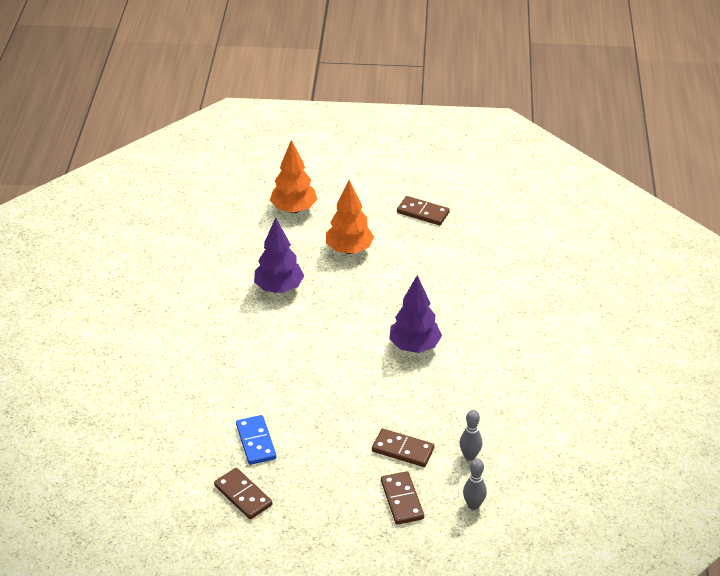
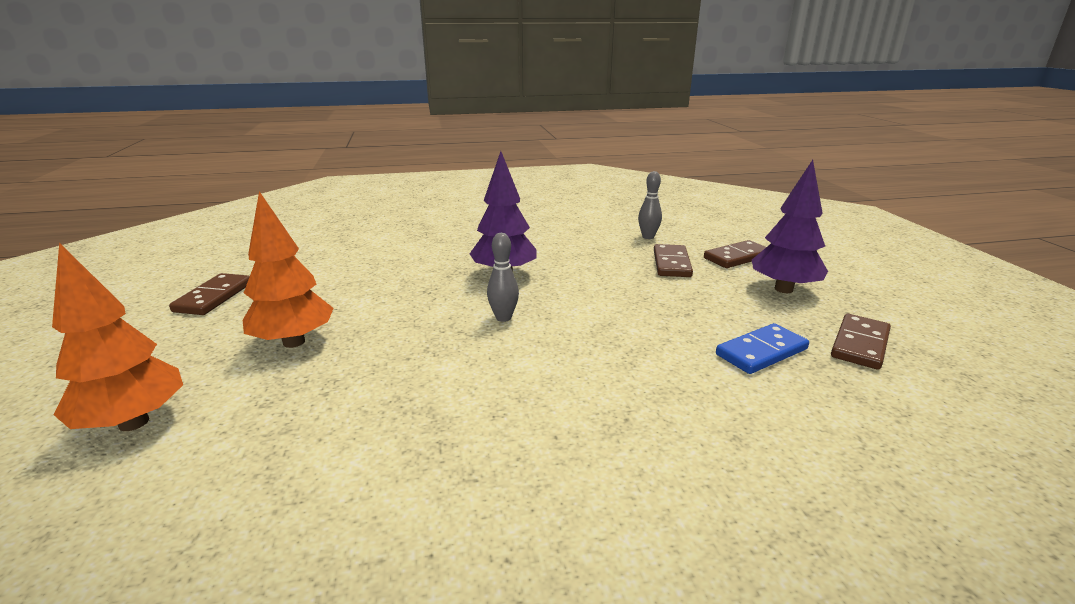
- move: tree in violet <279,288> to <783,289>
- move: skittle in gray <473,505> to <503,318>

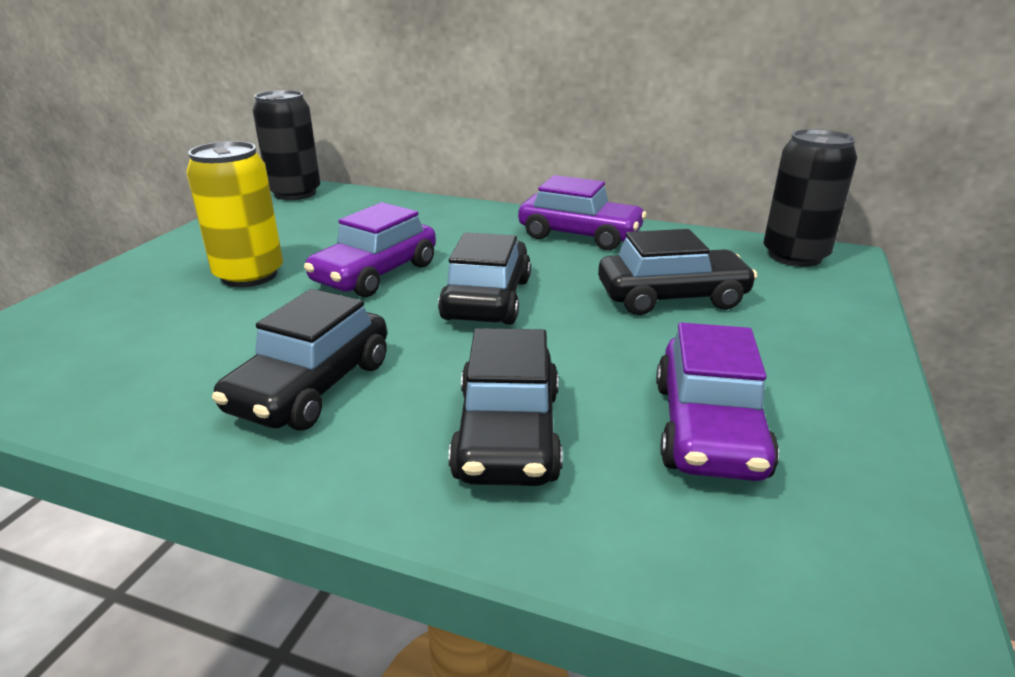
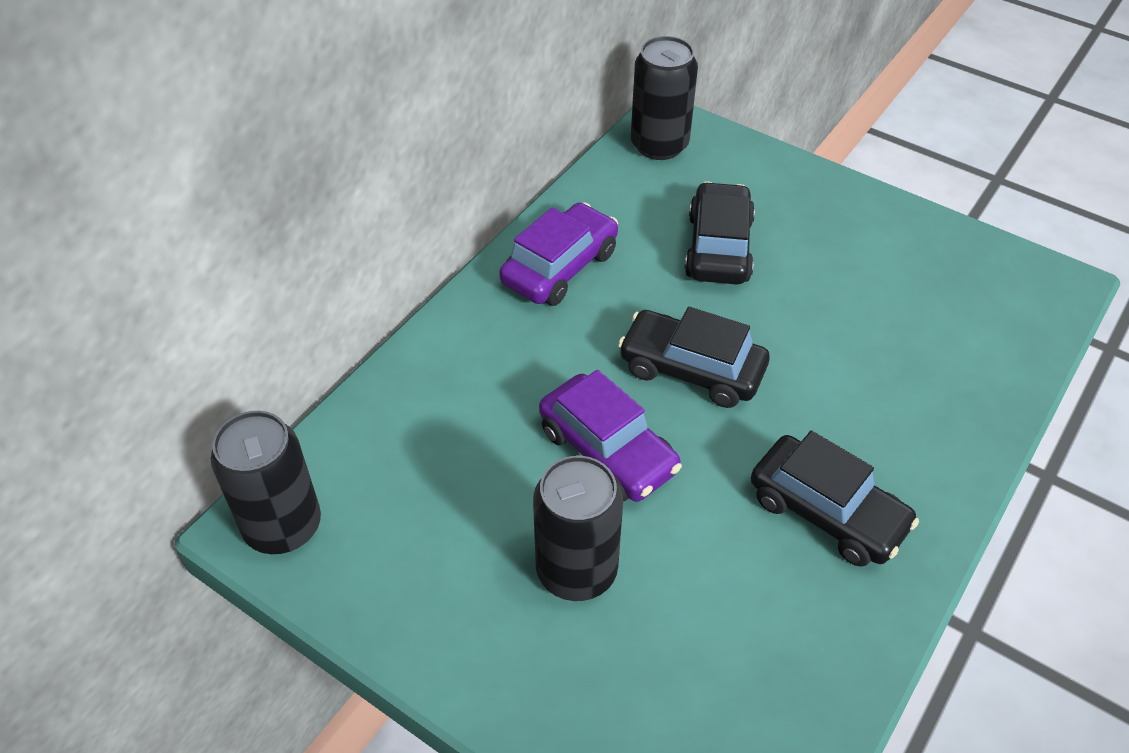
- delete: car in jet-black <508,434>
- delete: car in violet <708,428>
- recolor: soda can in bright yellow <249,275> to soda can in jet-black <576,571>

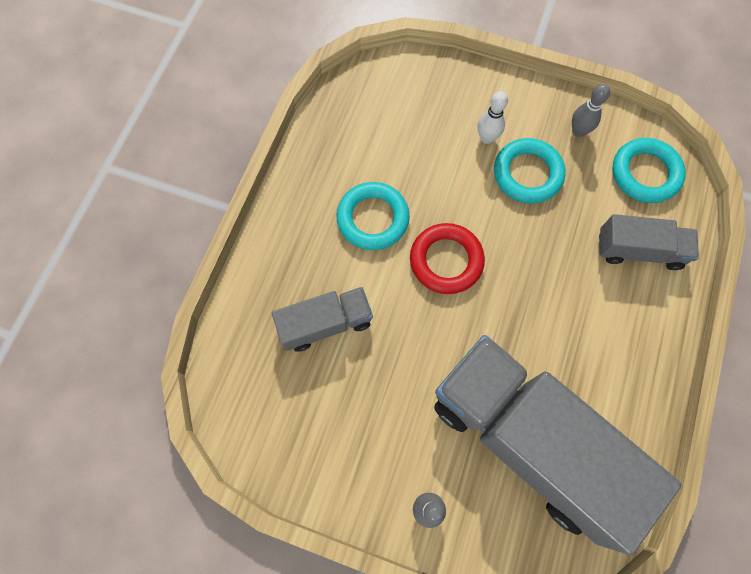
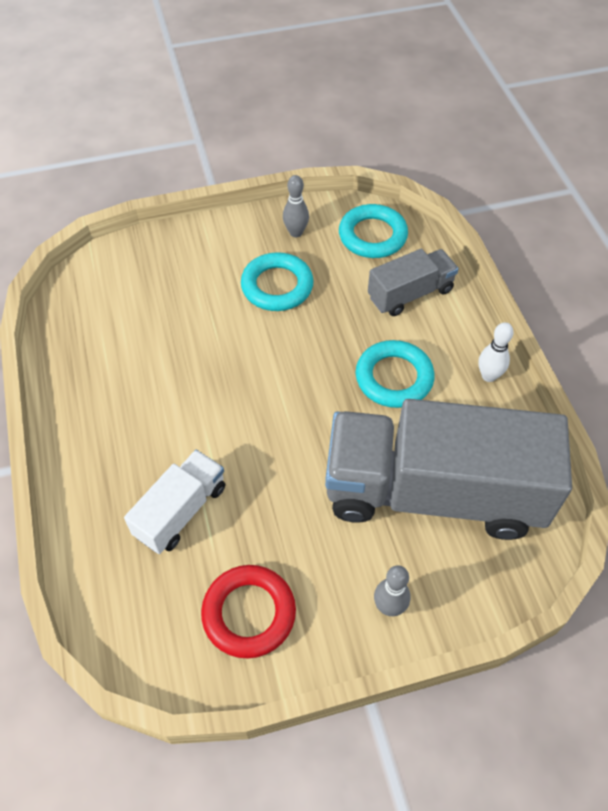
- move: hoop in teal <373,218> to <394,378>
- move: hoop in red <446,261> to <249,613>
- move: skittle in white <486,138> to <488,376>
- recolor: truck in gray <325,324> to truck in white <181,511>

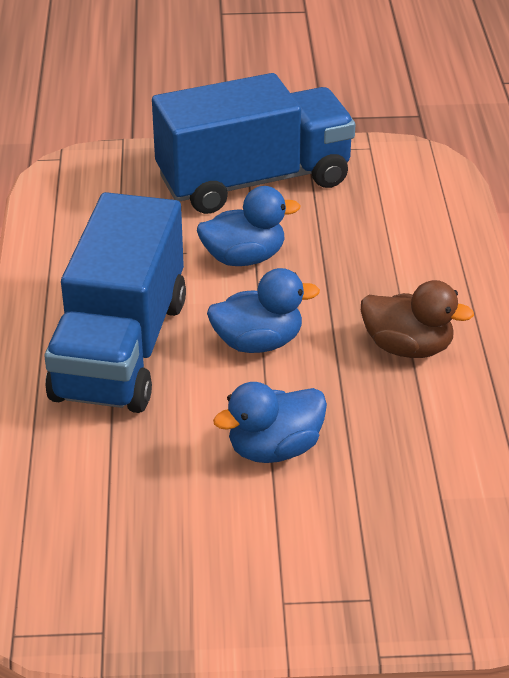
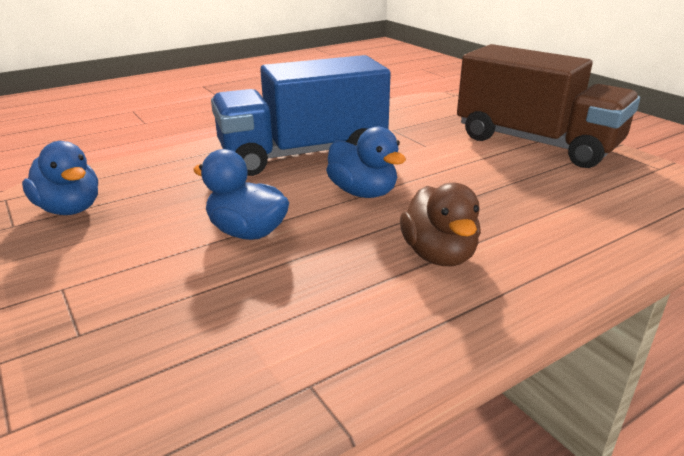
- move: duck in blue <244,258> to <70,209>
- recolor: truck in blue <254,181> to truck in russet <536,143>

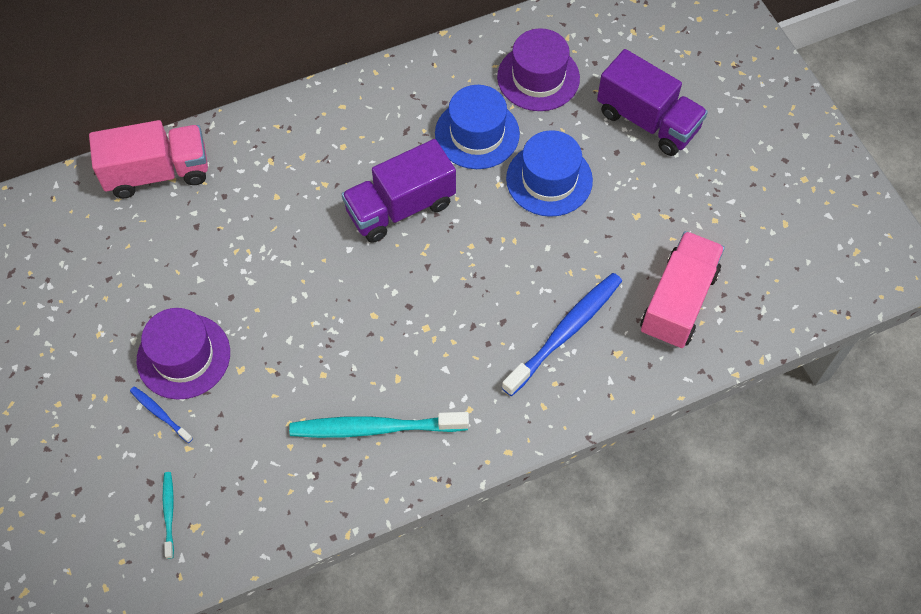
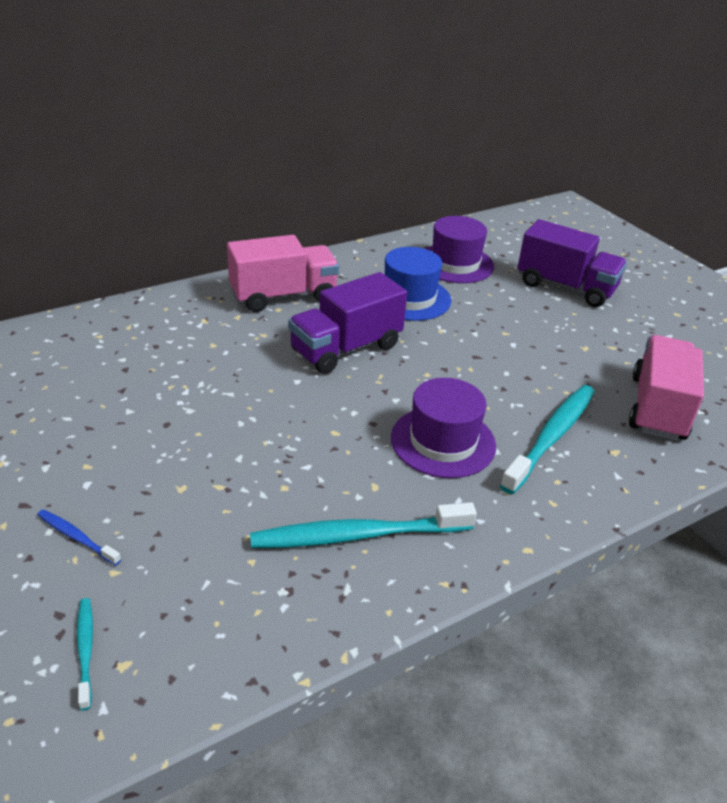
- delete: hat in blue <549,179>
- move: truck in pink <158,173> to <283,296>
- move: hat in violet <183,356> to <443,441>
- recolor: dental brush in blue <565,332> to dental brush in teal <551,437>

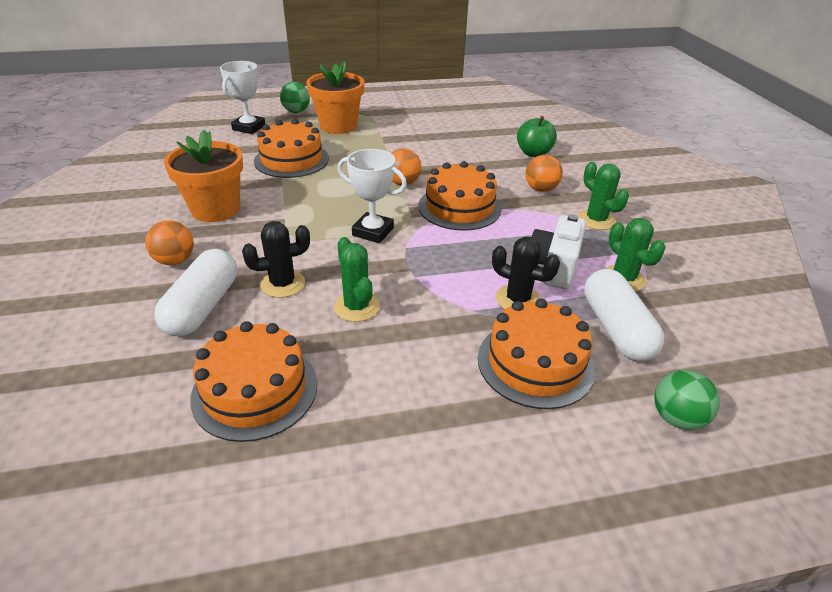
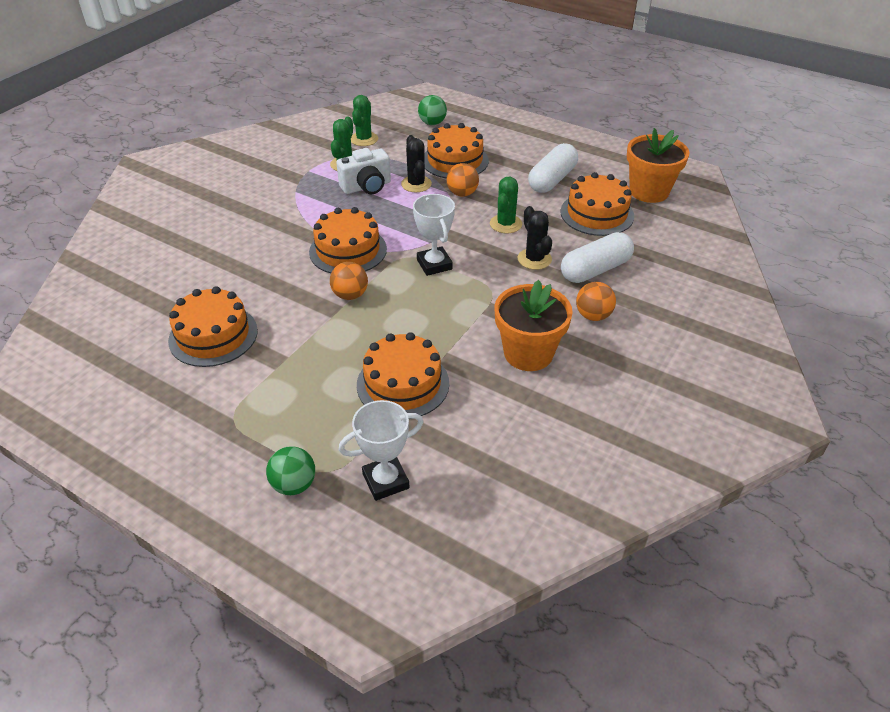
- delete: toy apple in green <533,153>
- insert: layer cake in orange-coloured <213,335>
- move: flower pot in orange-coloured <338,126> to <649,191>
- move: ball in orange-coloured <540,189> to <462,193>
- move: cactus in green <596,220> to <364,139>
- move: capsule in white <616,329> to <552,180>
- rotate: cactus in jet-black <282,284> = <534,259> 45 degrees clockwise

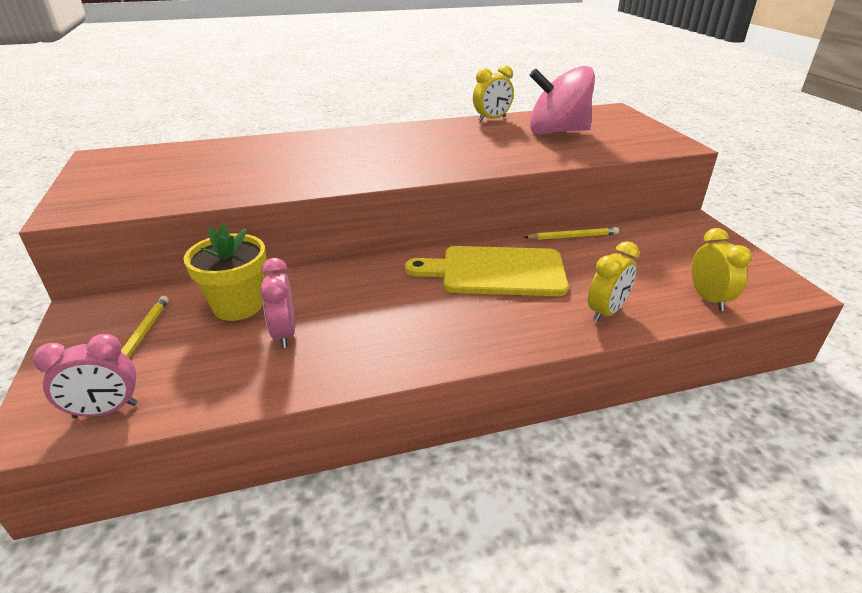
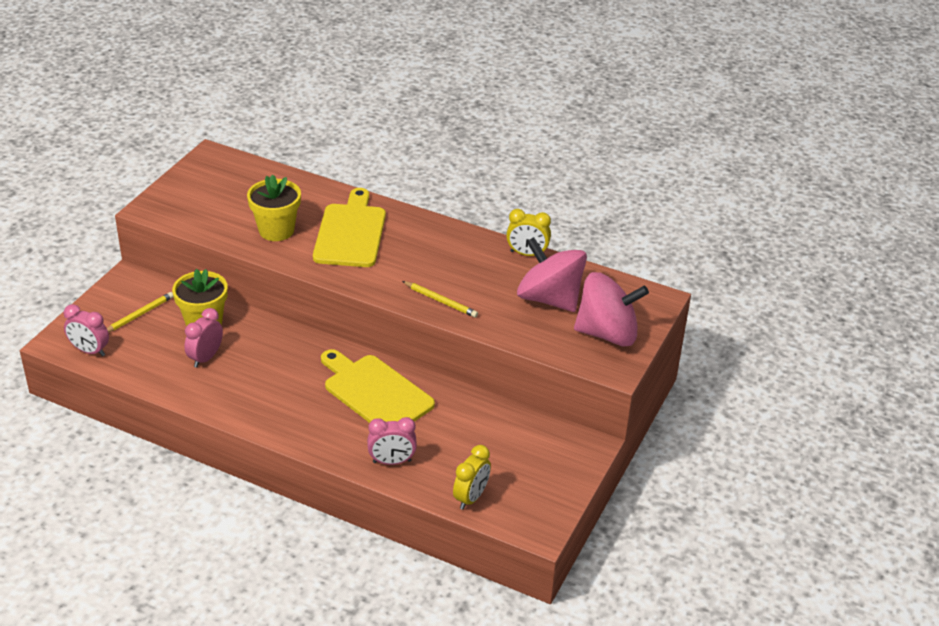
- insert: flower pot in bright yellow <276,230>
- insert: chopping board in bright yellow <350,233>
- insert: spinning top in pink <607,333>
- move: lead pencil in bright yellow <573,237> to <441,301>
- recolor: bedside clock in bright yellow <606,312> to bedside clock in pink <392,461>

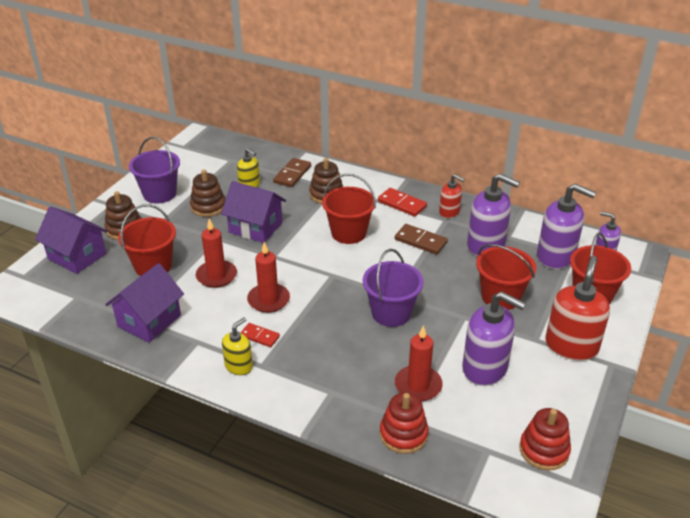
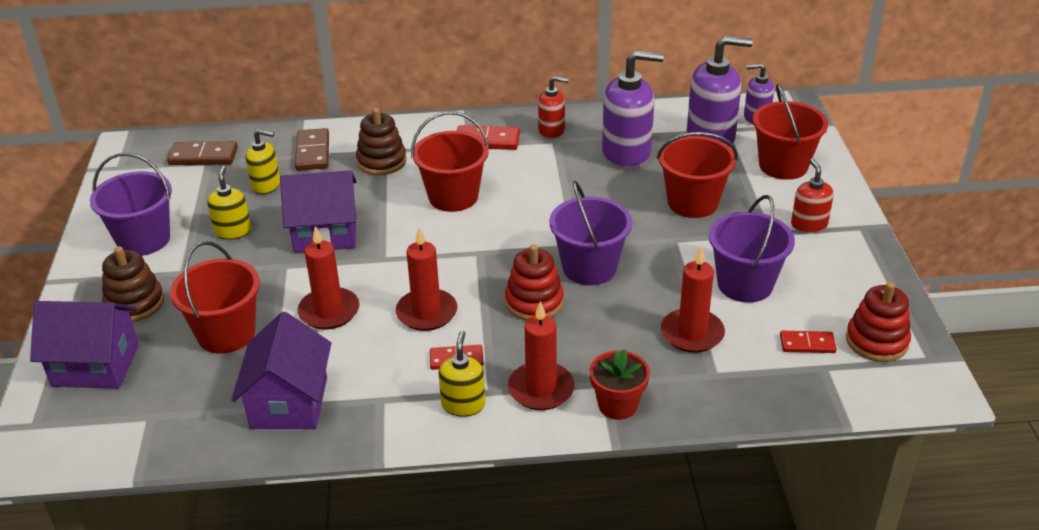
- insert: wax candle in red <541,389>
- insert: flower pot in red <617,405>
- insert: domino piece in red <807,344>
- move: stacking toy in red <403,434> to <534,302>
- move: domino piece in russet <420,241> to <203,156>
- replace: stacking toy in russet <208,206> to soap dispenser in bright yellow <233,231>
- replace: soap dispenser in violet <485,368> to pail in violet <745,284>
- resize: soap dispenser in red <571,346> = <809,225> x0.56

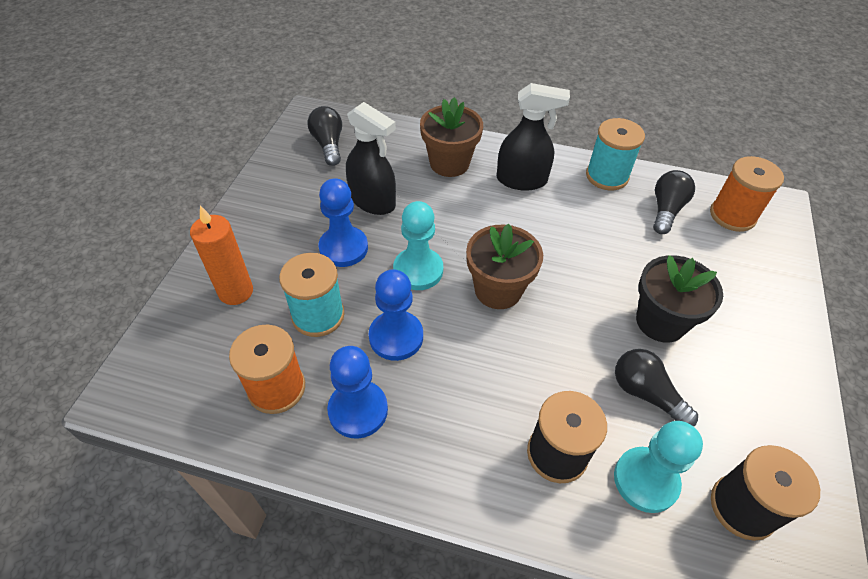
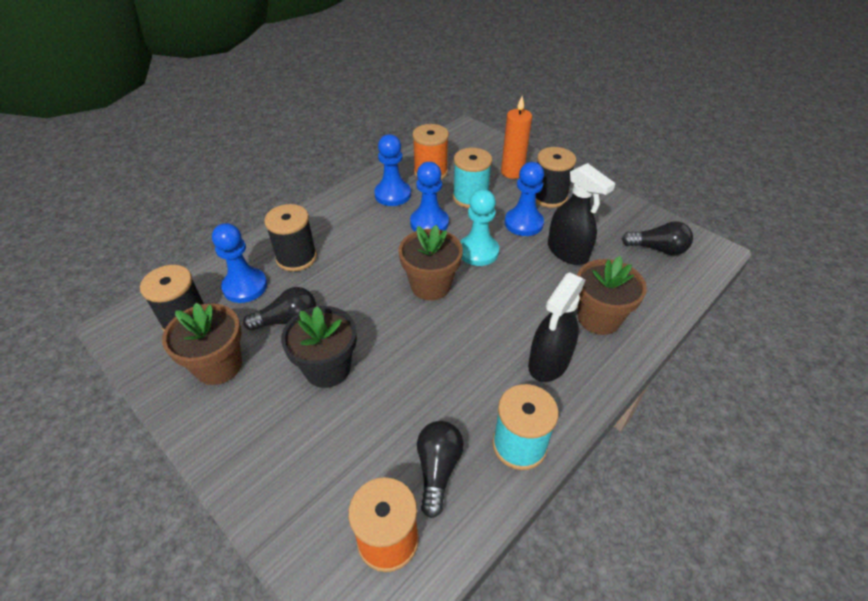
- insert: flower pot in russet <218,365>
- insert: bobbin in jet-black <549,197>
- recolor: chess pawn in teal <645,480> to chess pawn in blue <245,286>
- rotate: spray cleaner in jet-black <373,201> = <568,252> 105 degrees counterclockwise
- rotate: light bulb in jet-black <666,210> = <438,469> 135 degrees counterclockwise

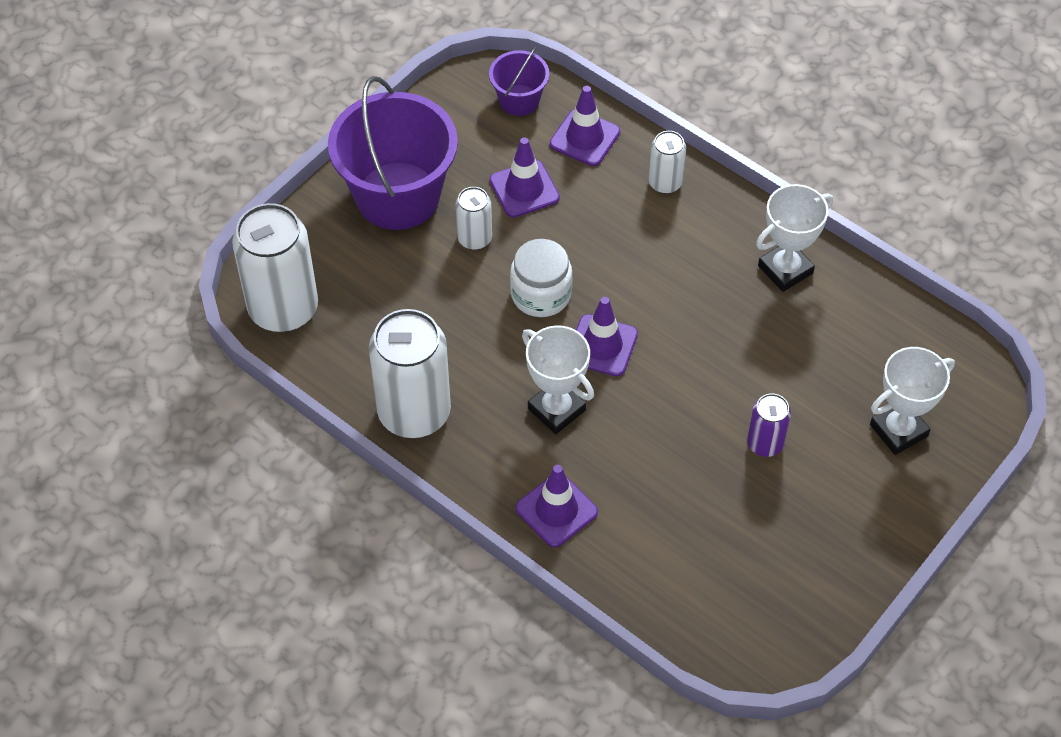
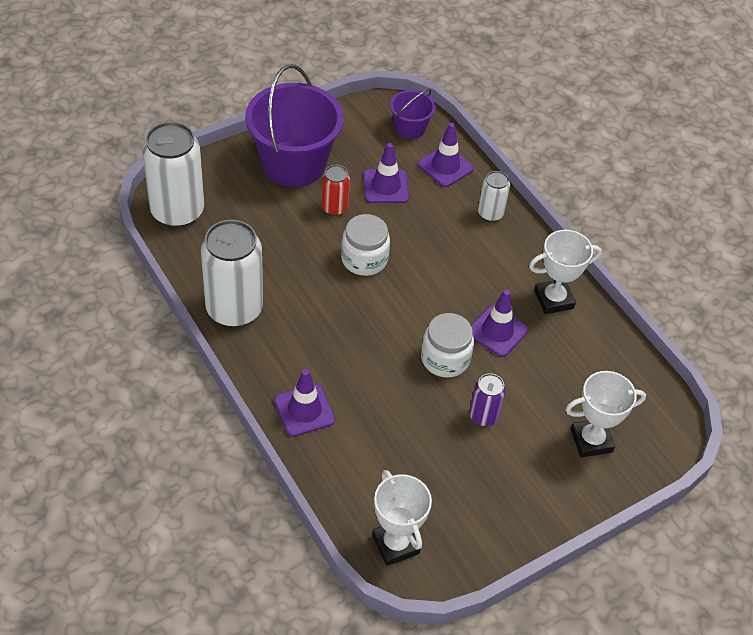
- insert: jam jar in white <445,359>
- move: prize cup in white <556,409> to <395,544>
- move: road cone in violet <602,346> to <497,331>
- recolor: soda can in white <474,238> to soda can in red <334,208>

